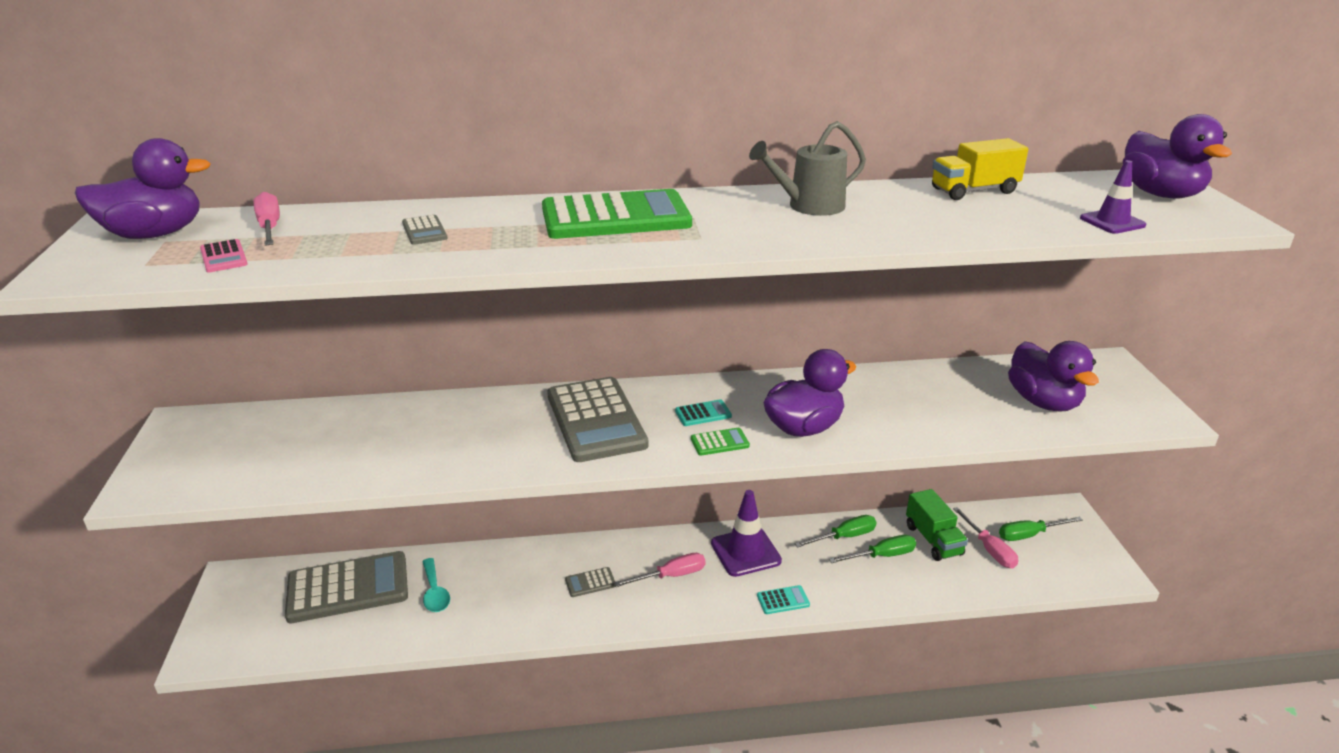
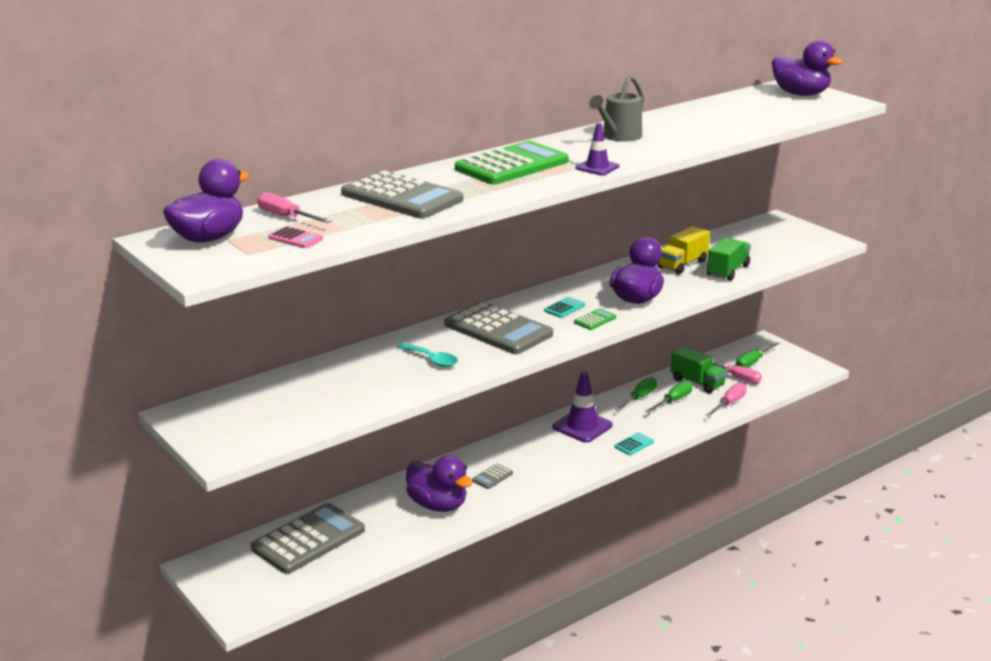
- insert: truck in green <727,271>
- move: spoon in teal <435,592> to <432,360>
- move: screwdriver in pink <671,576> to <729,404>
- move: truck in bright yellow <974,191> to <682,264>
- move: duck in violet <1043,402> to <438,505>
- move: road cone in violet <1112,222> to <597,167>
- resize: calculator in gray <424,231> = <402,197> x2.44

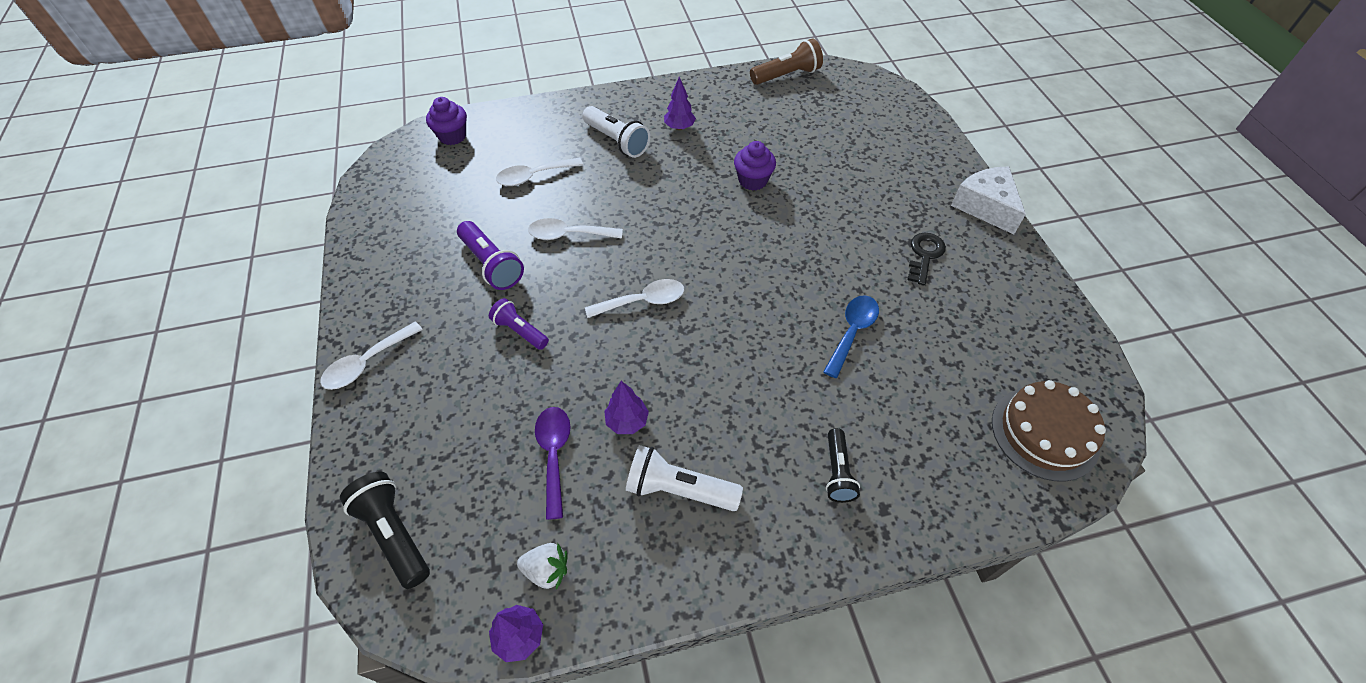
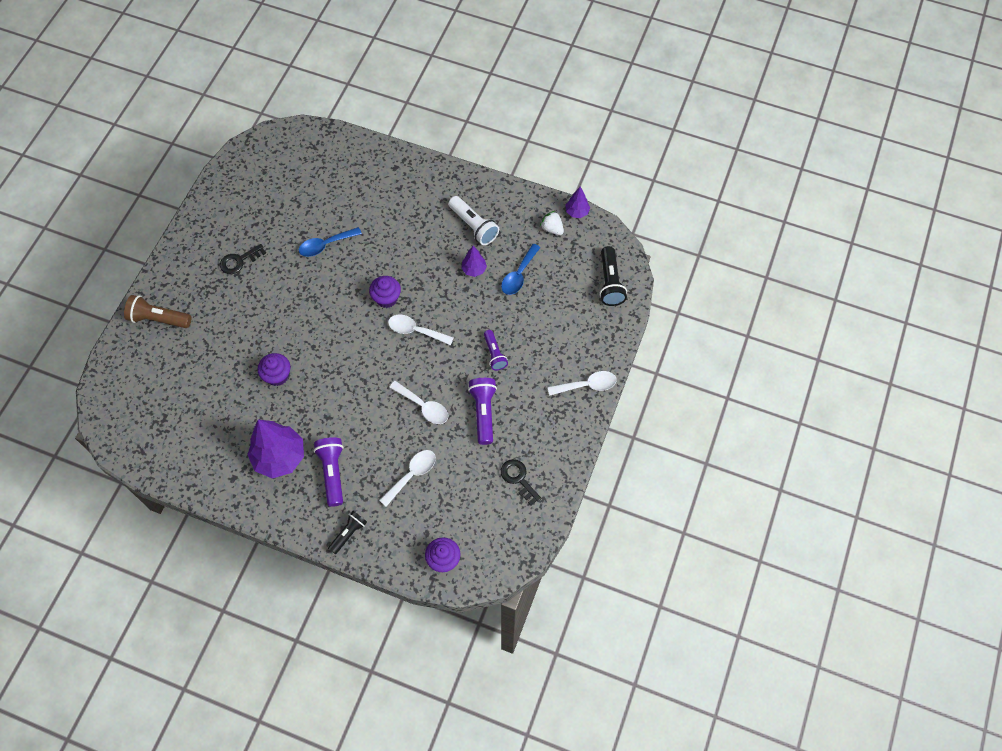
- delete: cheese in white <985,206>
- delete: layer cake in russet <1044,433>
- insert: fairy cake in violet <386,298>
- insert: latchkey in jet-black <518,479>
- move: flashlight in russet <787,75> to <158,319>
- move: flashlight in jet-black <837,472> to <348,533>
- recolor: spoon in violet <554,454> to spoon in blue <518,275>
- recolor: flashlight in white <617,141> to flashlight in violet <332,472>
- rotate: spoon in white <533,176> = <412,475> 60 degrees counterclockwise
- resize: tree in violet <679,127> = <279,457> x2.02

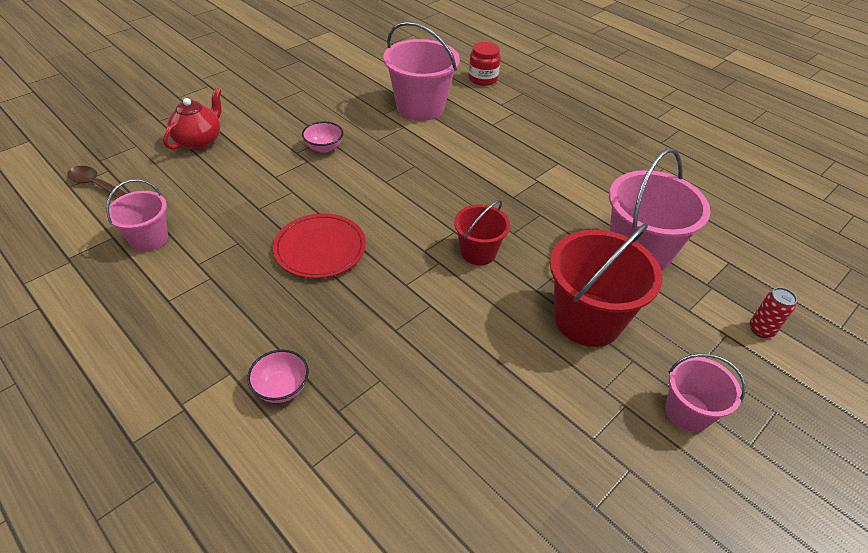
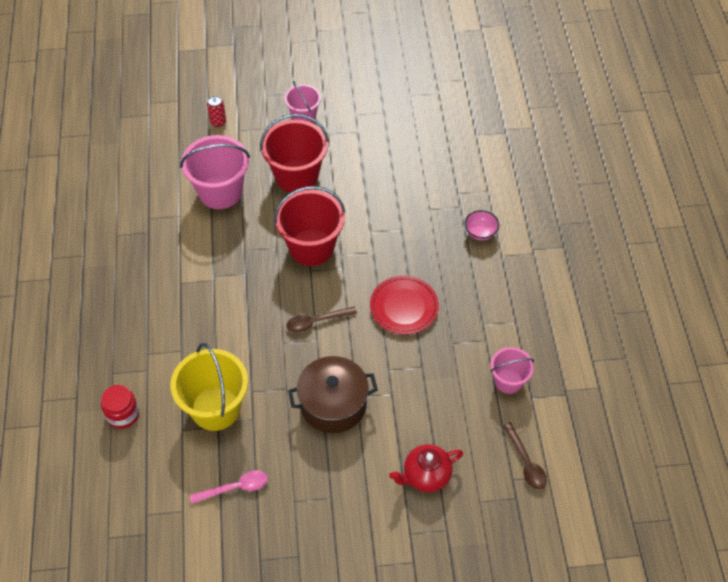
- insert: spoon in pink <235,488>
- insert: spoon in russet <316,322>
- replace: deep dish in pink <324,148> to pot in russet <333,404>
- recolor: pail in pink <420,107> to pail in bright yellow <215,408>
- resize: pail in red <478,252> = <311,247> x1.72

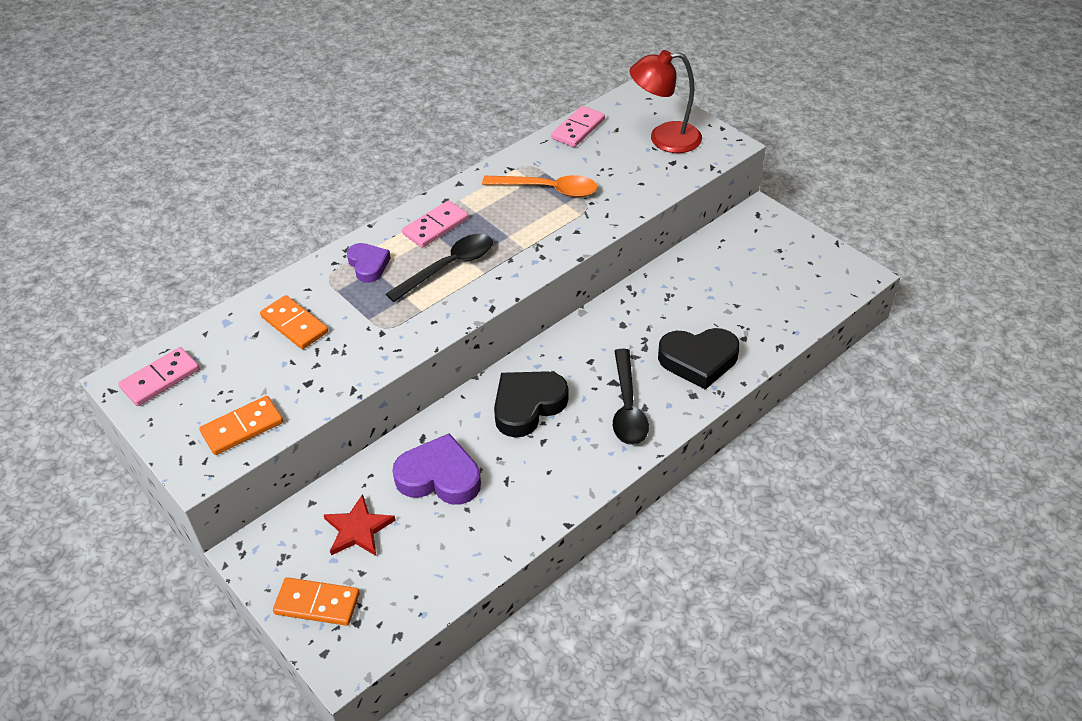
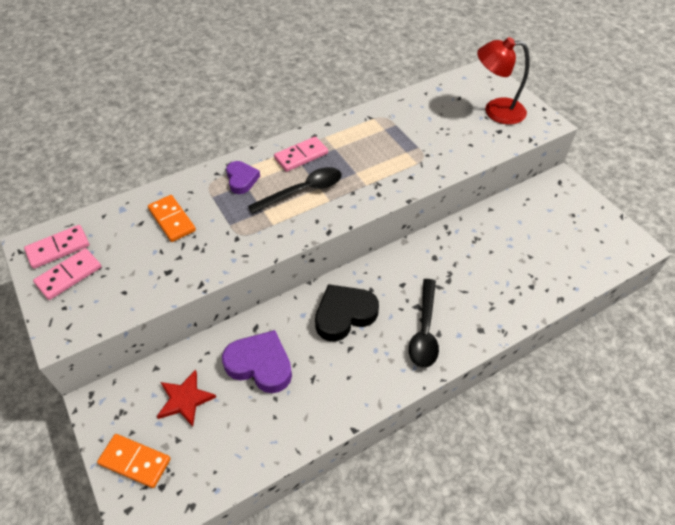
- delete: domino piece in orange-coloured <242,428>
- delete: spoon in orange-coloured <548,189>
- delete: heart in jet-black <698,360>
- move: domino piece in pink <578,129> to <69,275>

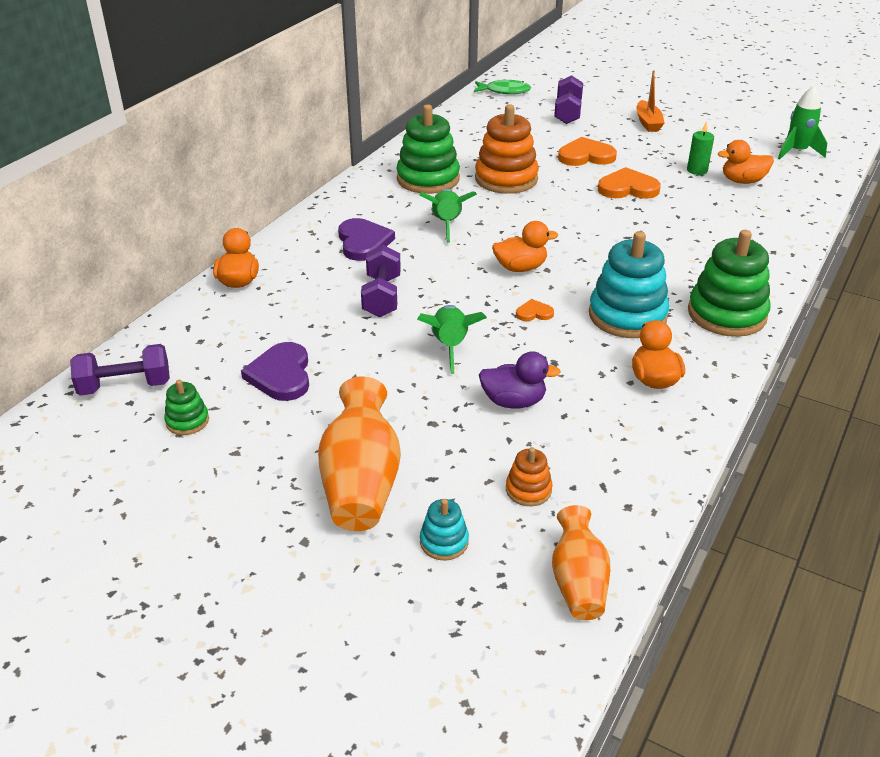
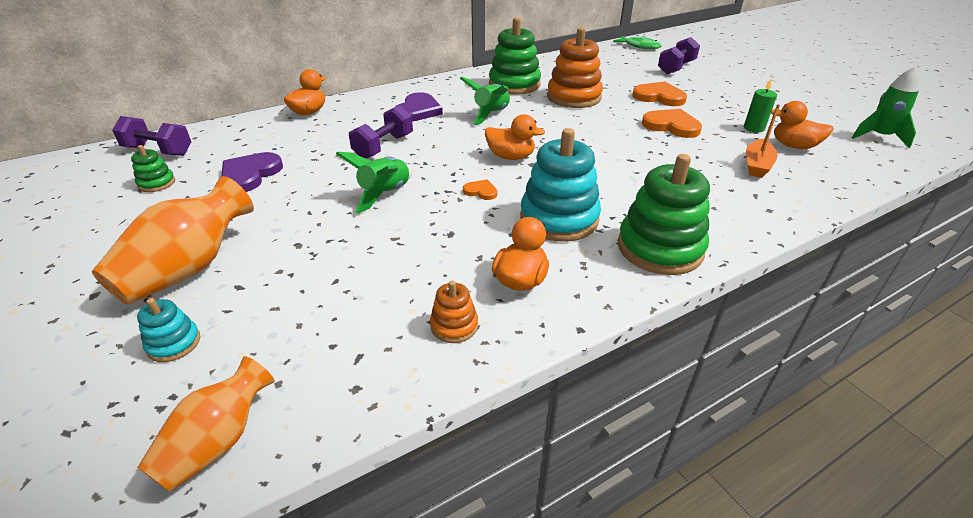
- delete: duck in violet <513,401>
- move: stacking toy in orange-coloured <528,490> to <454,325>
- move: toy boat in orange-coloured <648,123> to <757,165>

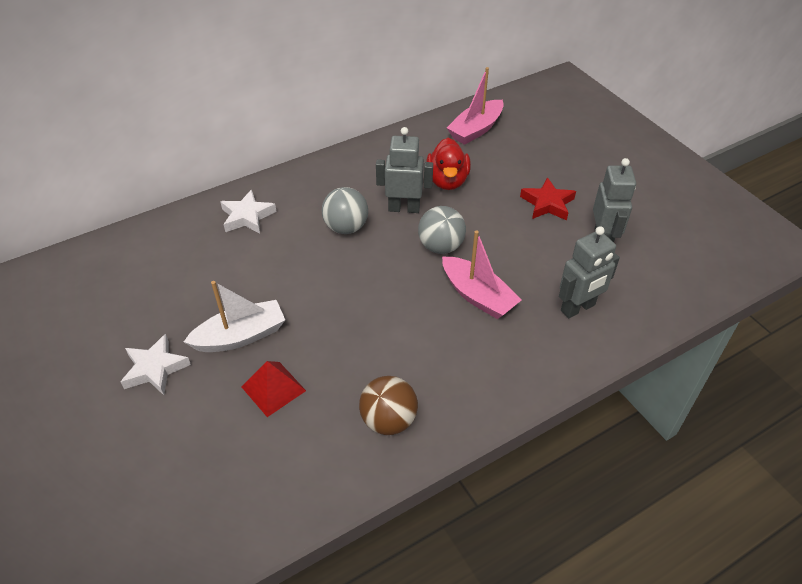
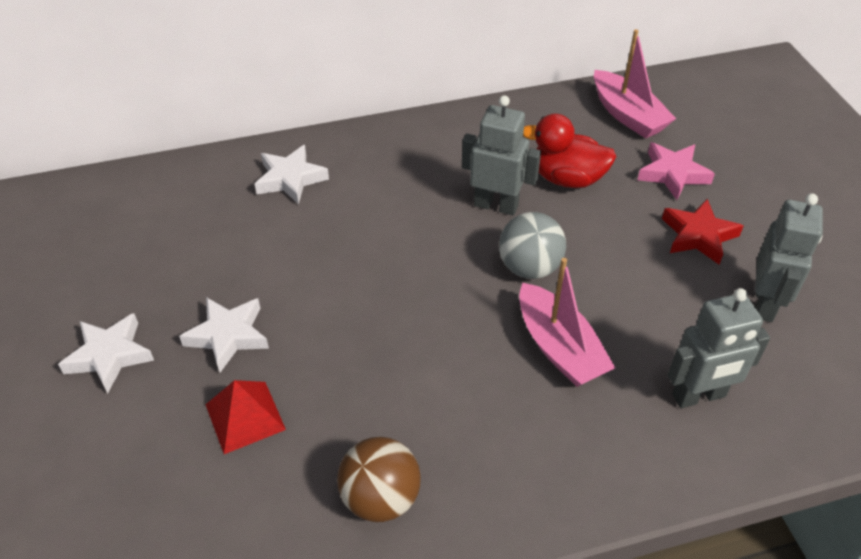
- delete: ball in gray <346,227>
- insert: five-pointed star in pink <673,174>
- replace: toy boat in white <240,336> to five-pointed star in white <228,336>
- rotate: duck in red <447,181> = <567,178> 90 degrees clockwise
- rotate: toy boat in pink <476,129> = <627,115> 90 degrees counterclockwise

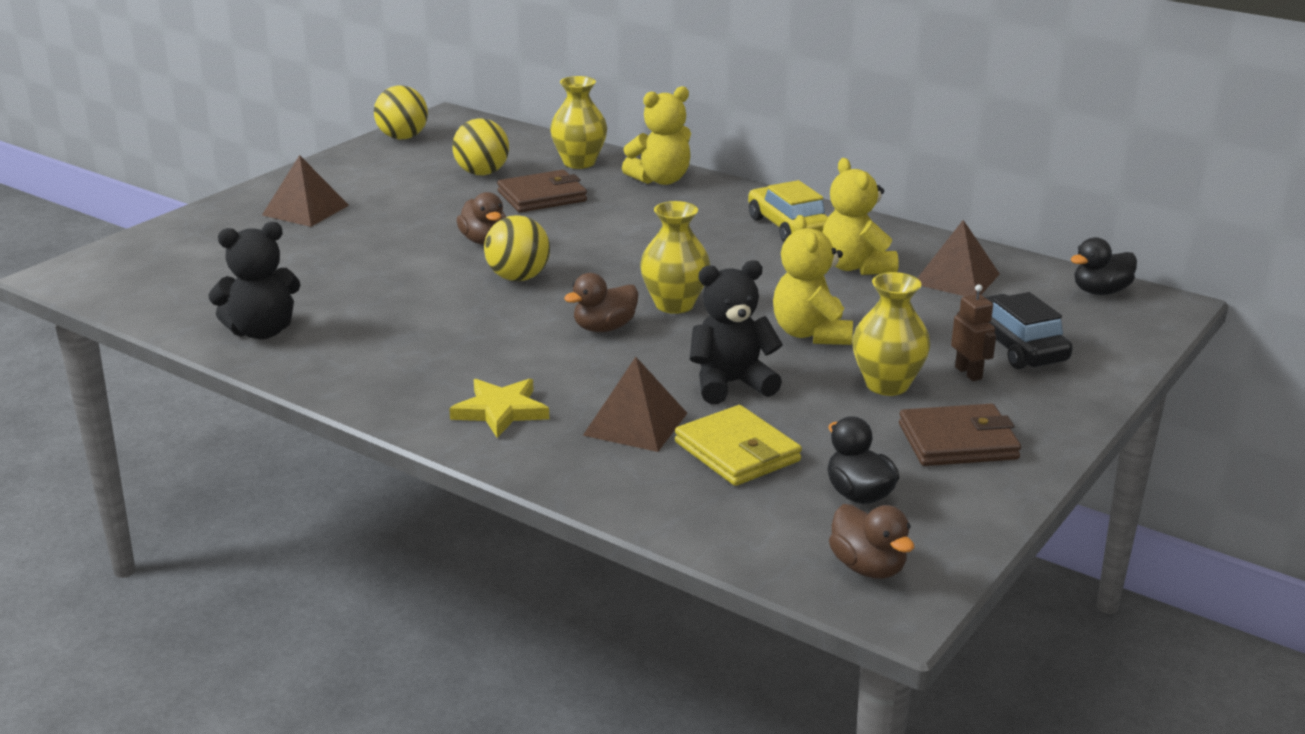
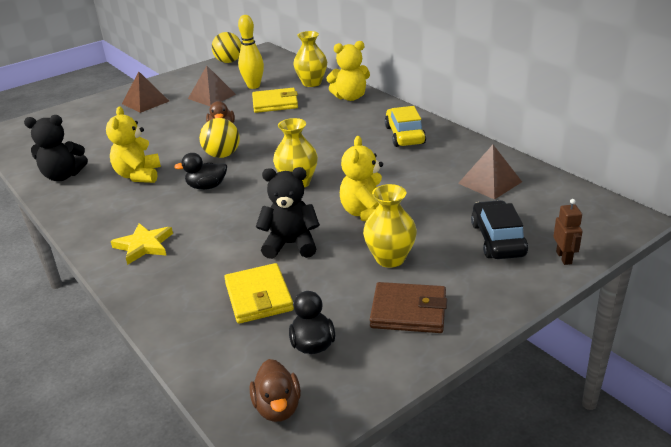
- delete: duck in russet <604,328>
- move: pyramid in russet <636,424> to <212,96>
- move: teddy bear in bright yellow <855,267> to <138,175>
- move: toy robot in russet <968,373> to <564,257>
- move: duck in jet-black <1100,291> to <207,187>
- replace: ball in bright yellow <482,173> to skittle in bright yellow <253,86>
- recolor: billfold in russet <542,196> to billfold in bright yellow <275,103>

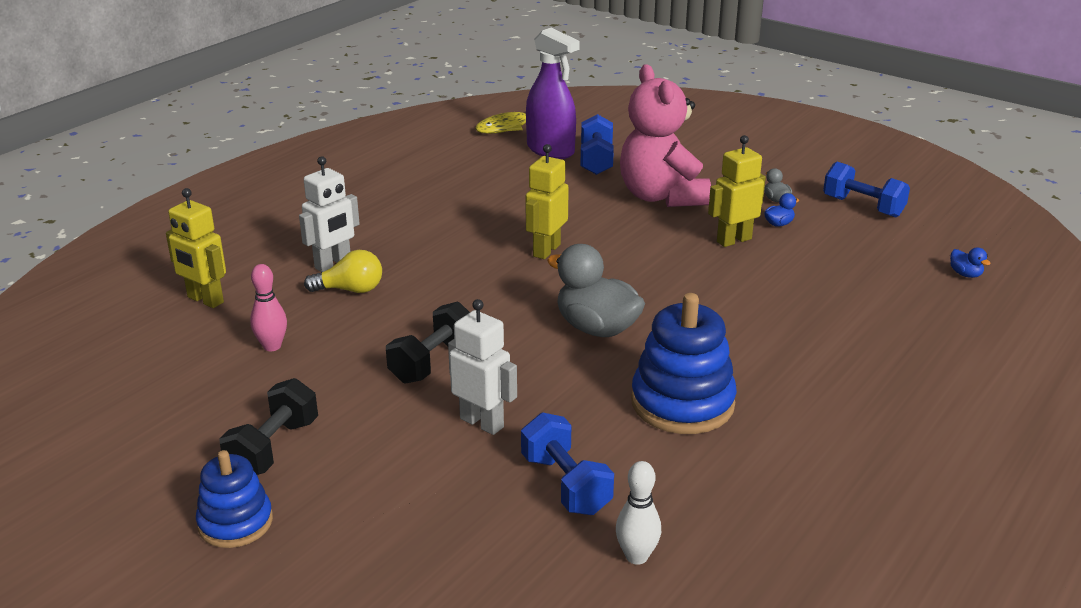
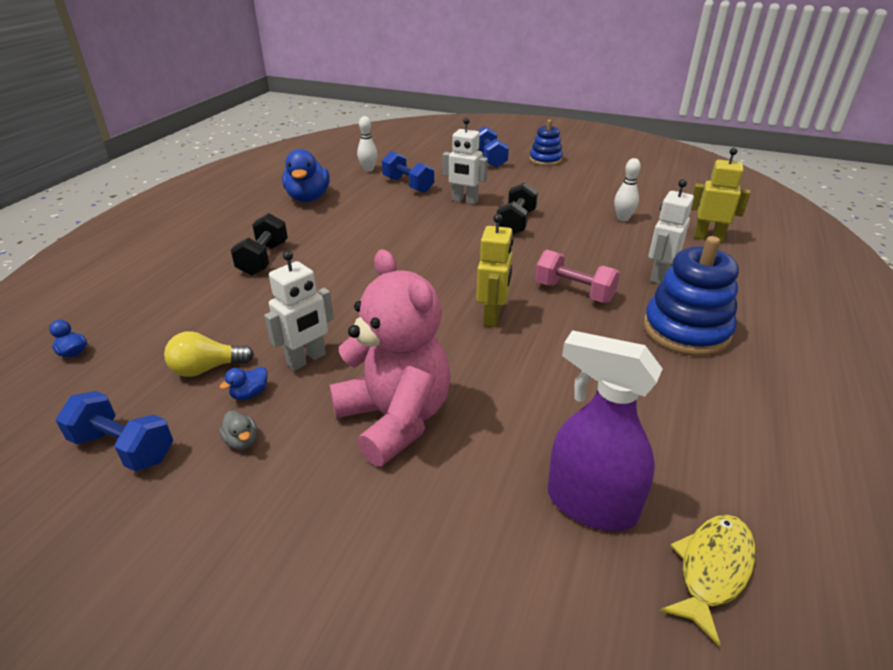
- delete: duck in gray <596,328>
- insert: duck in blue <308,198>
- insert: hand weight in pink <574,292>
- move: hand weight in jet-black <273,448> to <263,259>
- move: light bulb in bright yellow <350,290> to <207,369>
- move: hand weight in blue <596,160> to <490,159>
- move: stacking toy in blue <682,403> to <686,330>
- recolor: skittle in pink <272,346> to skittle in white <623,218>
- recolor: toy robot in bright yellow <733,240> to toy robot in white <307,359>

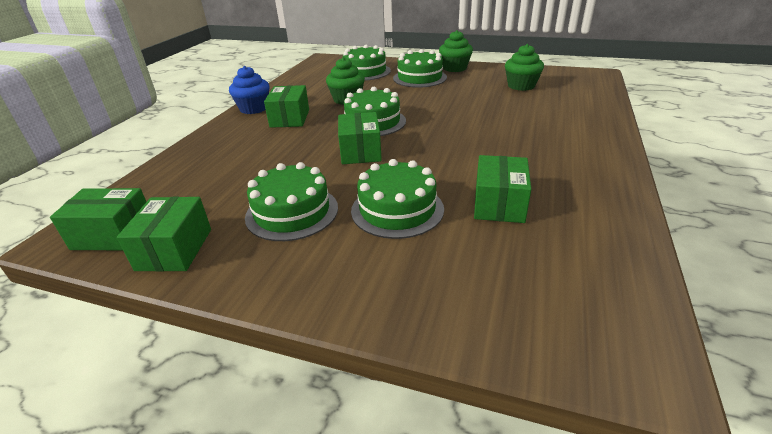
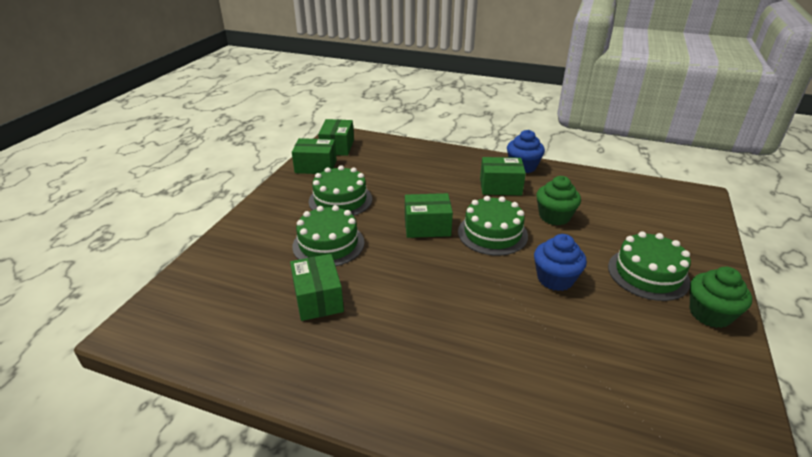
- delete: layer cake in green <365,72>
- delete: fairy cake in green <521,86>
- insert: fairy cake in blue <555,279>
- rotate: box in green <499,204> = <318,298> 60 degrees clockwise

